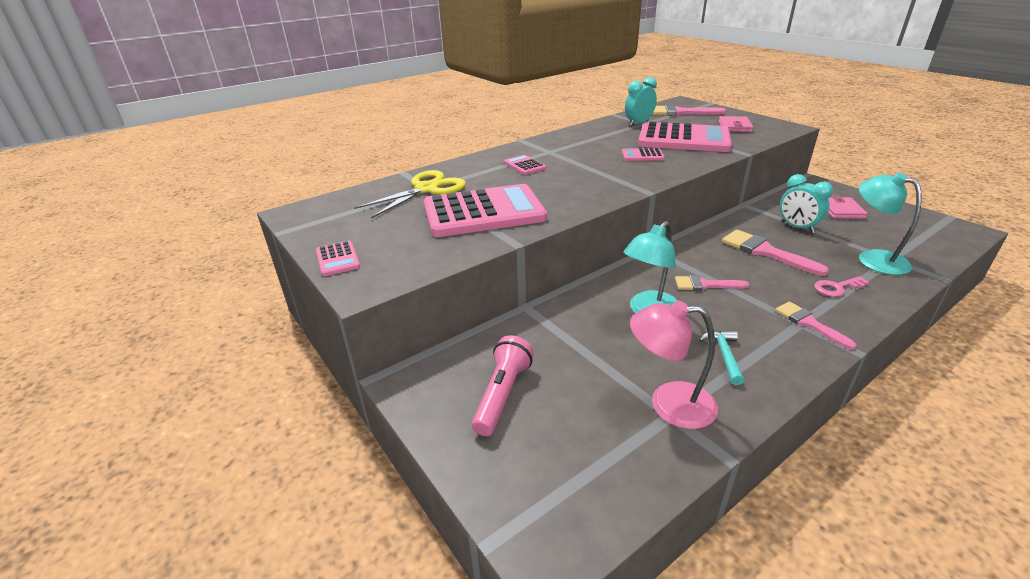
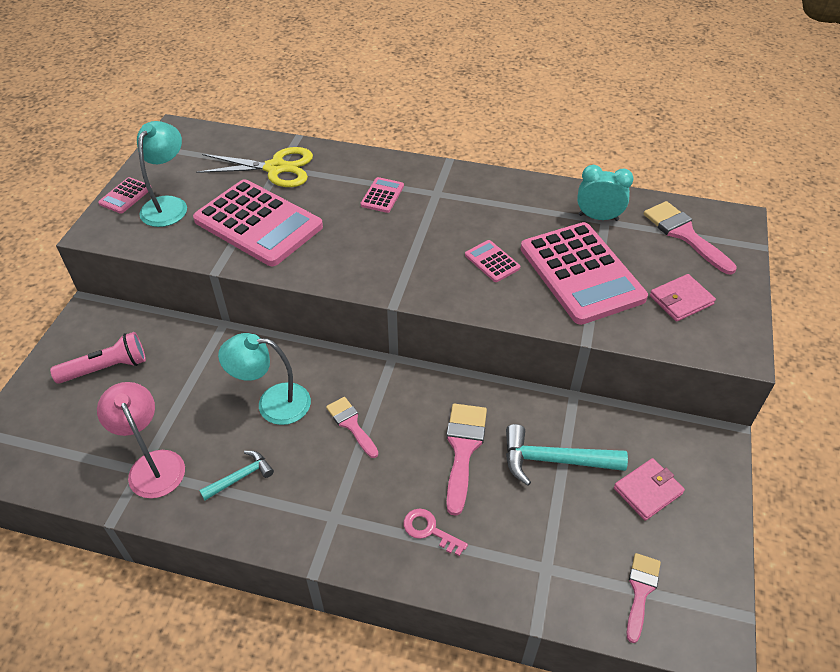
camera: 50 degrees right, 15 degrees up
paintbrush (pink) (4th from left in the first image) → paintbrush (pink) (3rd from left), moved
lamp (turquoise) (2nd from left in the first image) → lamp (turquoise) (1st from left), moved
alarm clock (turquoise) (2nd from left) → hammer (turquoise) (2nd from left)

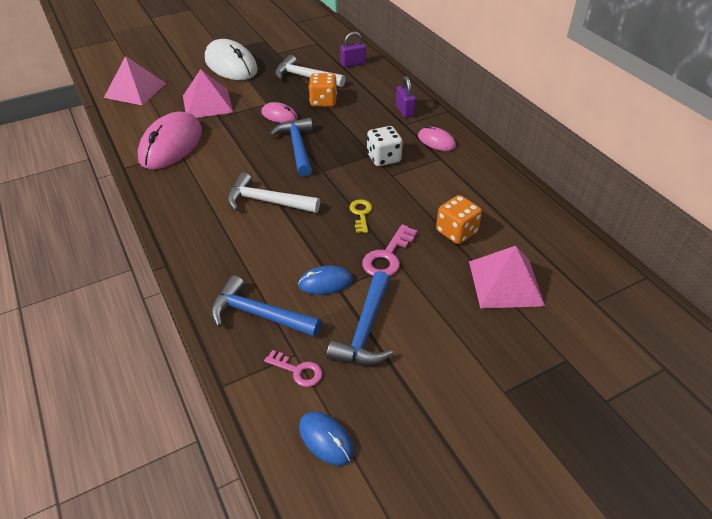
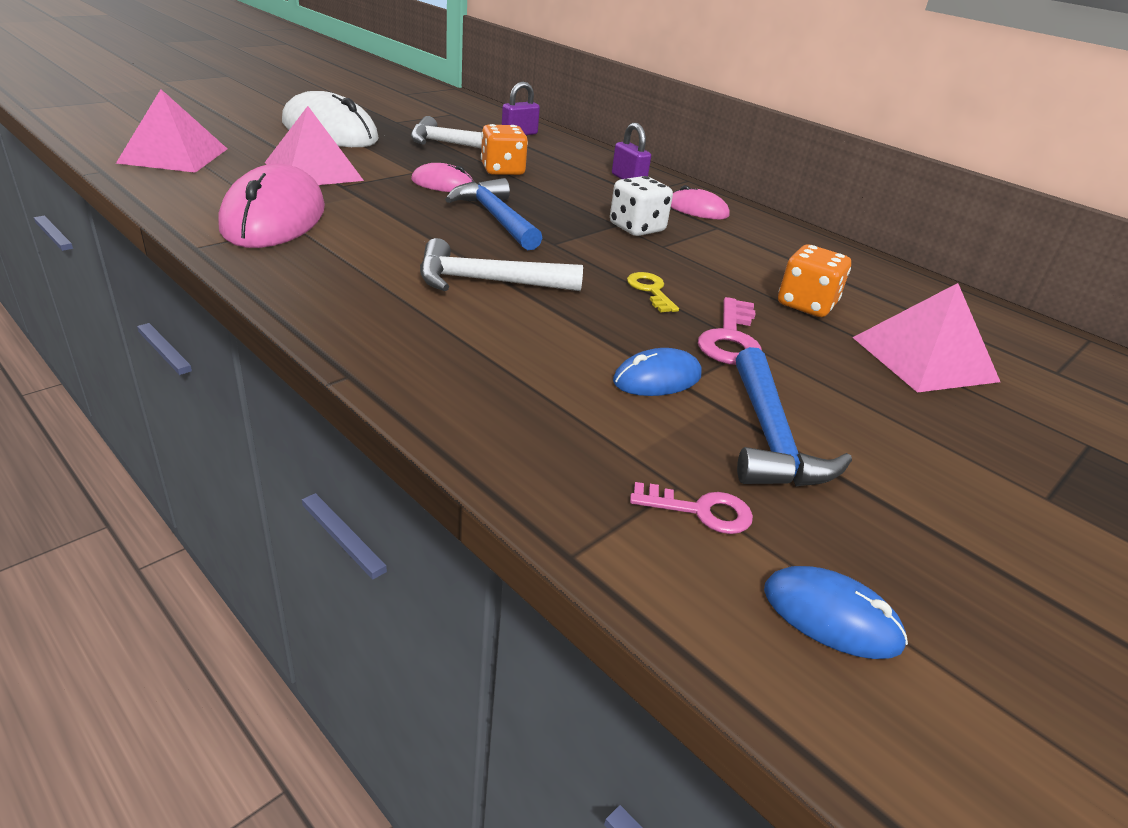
camera: 20 degrees left, 10 degrees down
hammer (blue) (1st from left) → -

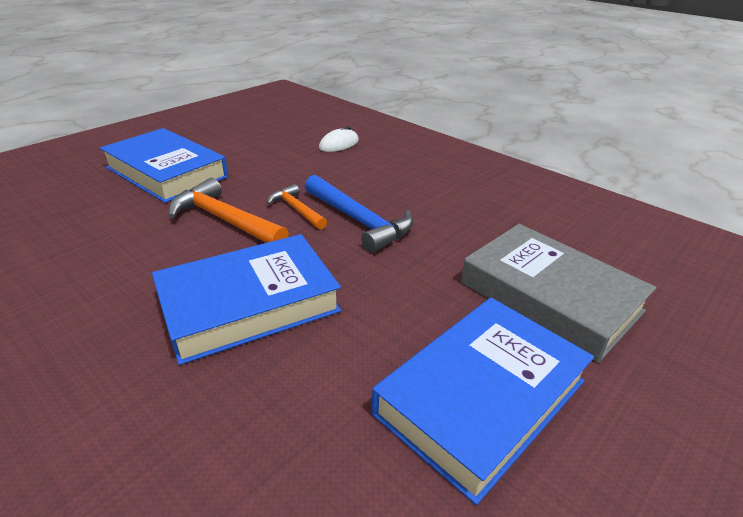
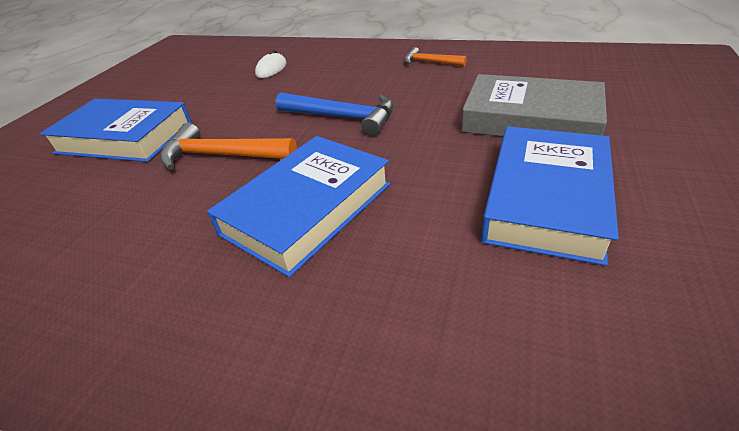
camera: 20 degrees left, 5 degrees up
hammer (orange) (2nd from left), moved

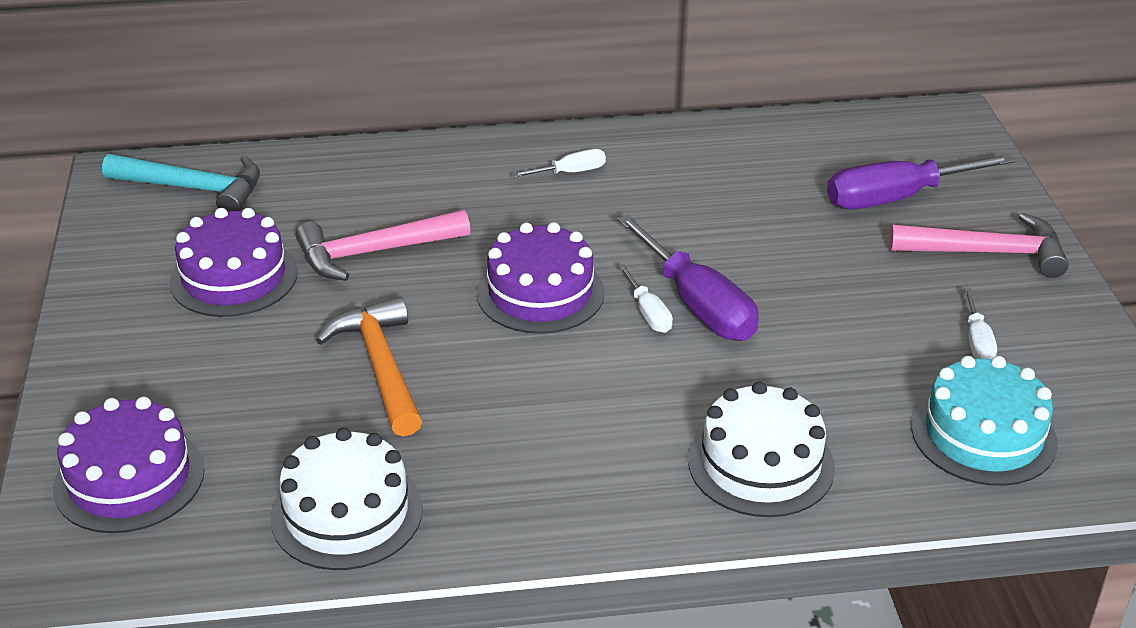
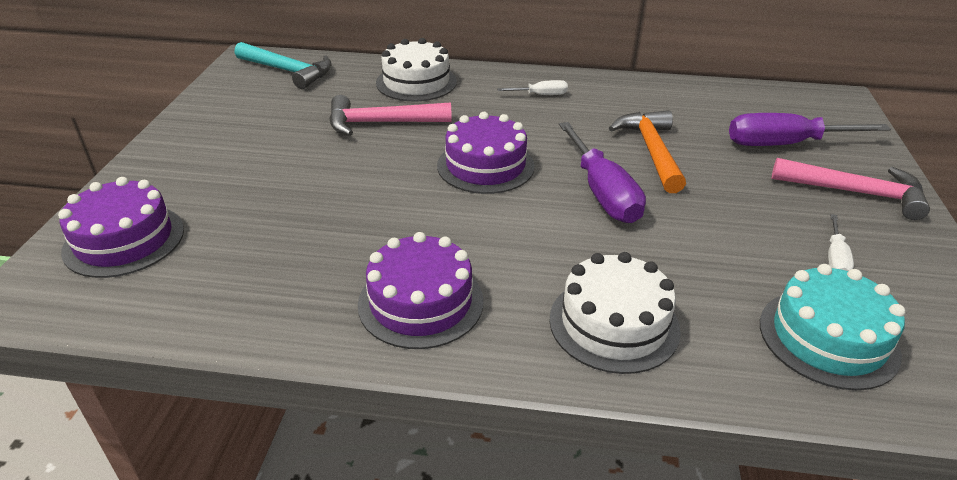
camera: 15 degrees right, 0 degrees up
screwdriver (pure white) (2nd from left) → -
layer cake (royal purple) (2nd from left), moved
layer cake (pure white) (1st from left), moved
hammer (orange), moved

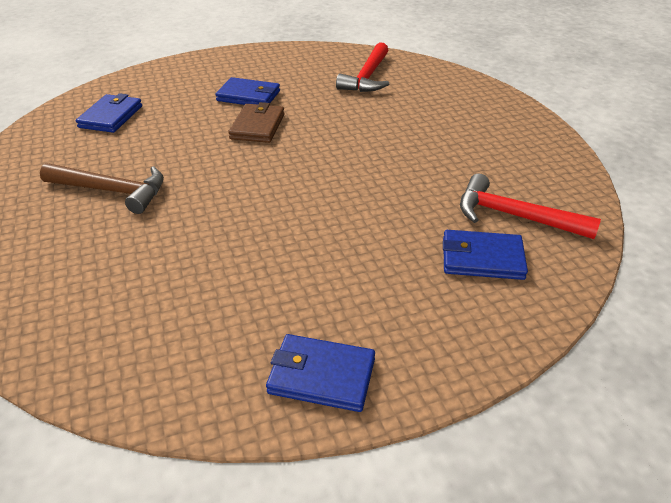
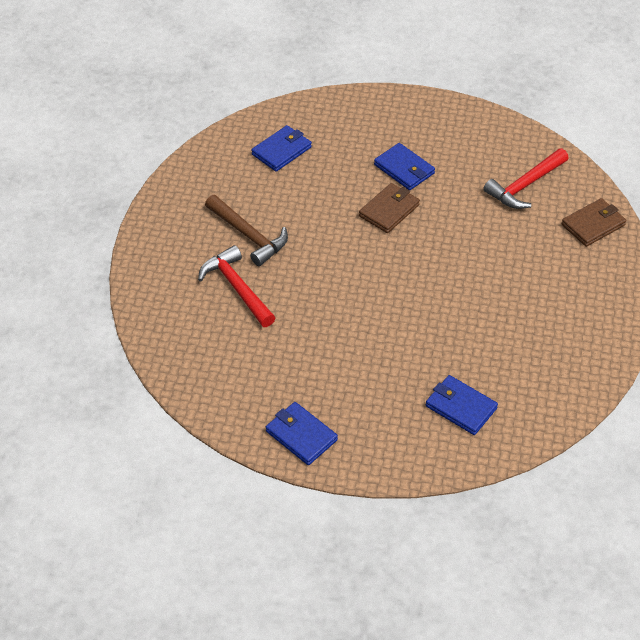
camera: 30 degrees right, 10 degrees up
- → billfold (russet) (2nd from left)
hammer (red) (2nd from left in the first image) → hammer (red) (1st from left), moved

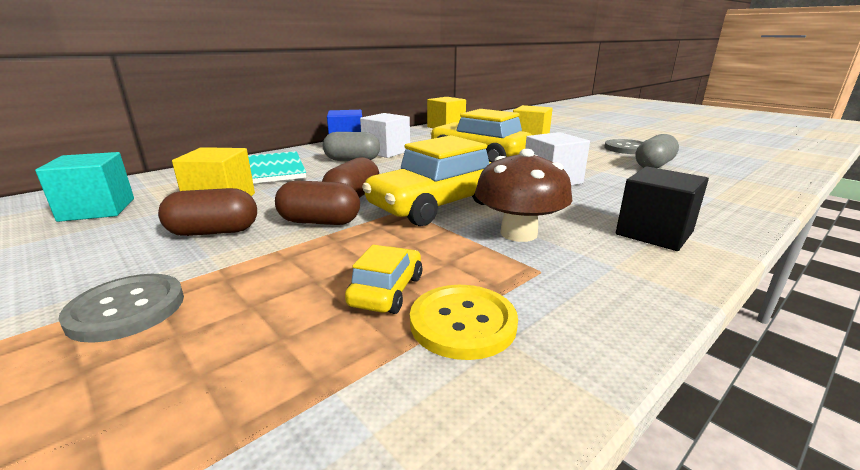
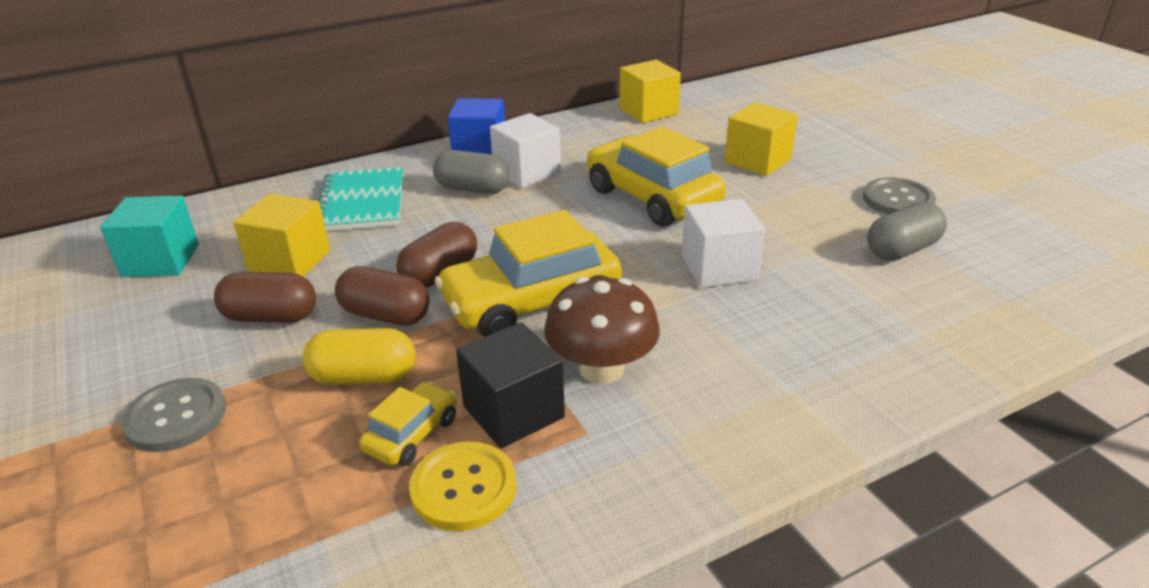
camera: 15 degrees right, 10 degrees up
- → pill shape (golden)
solid cube (jet-black), moved

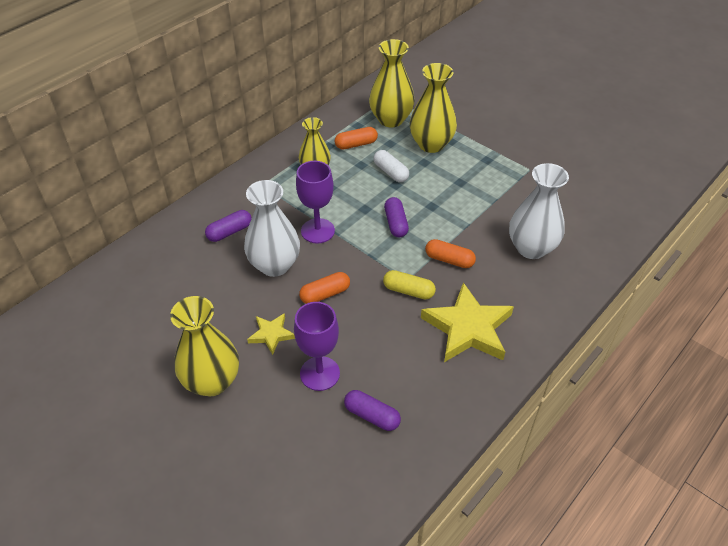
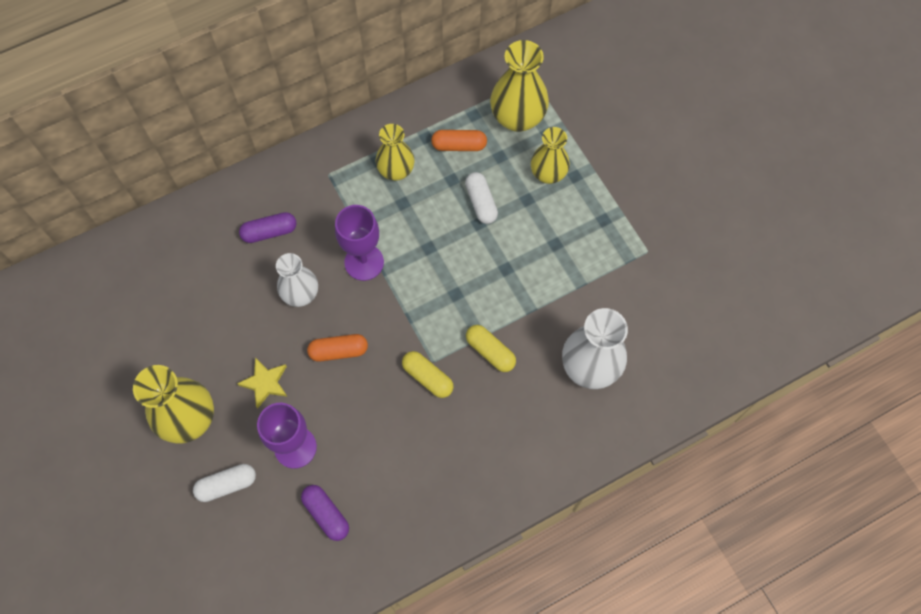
camera: 20 degrees right, 20 degrees up
pill shape (royal purple) (3rd from left) → -
star (golden) (2nd from left) → -
- → pill shape (pure white) (1st from left)
pill shape (orange) (3rd from left) → pill shape (golden) (2nd from left)
vase (pure white) (1st from left), x0.66
vase (golden) (4th from left), x0.66

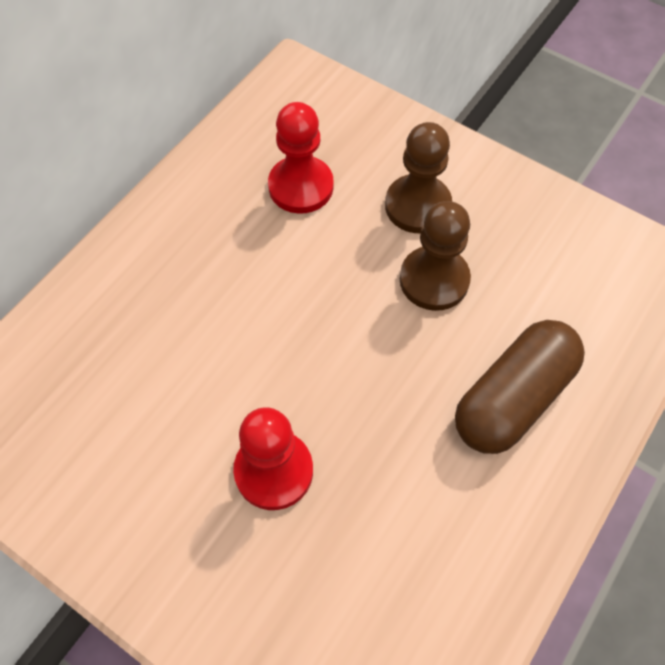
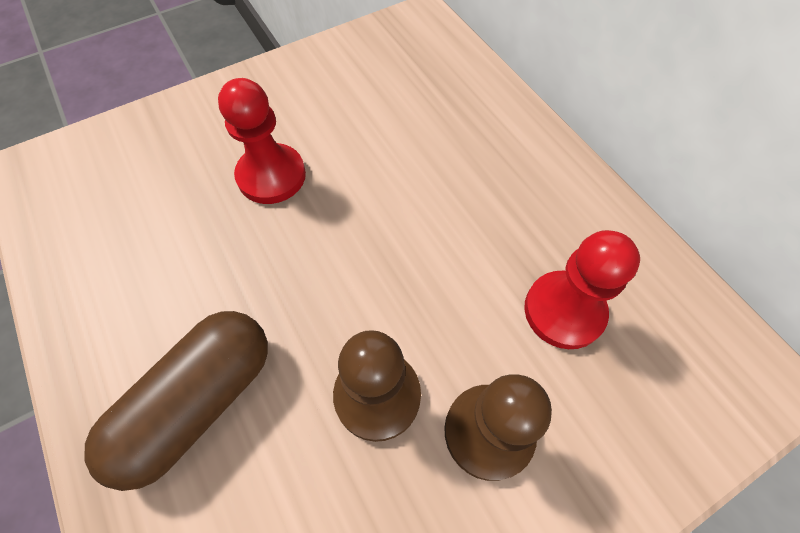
camera: 115 degrees right, 0 degrees up
pill shape (russet), 60 degrees clockwise

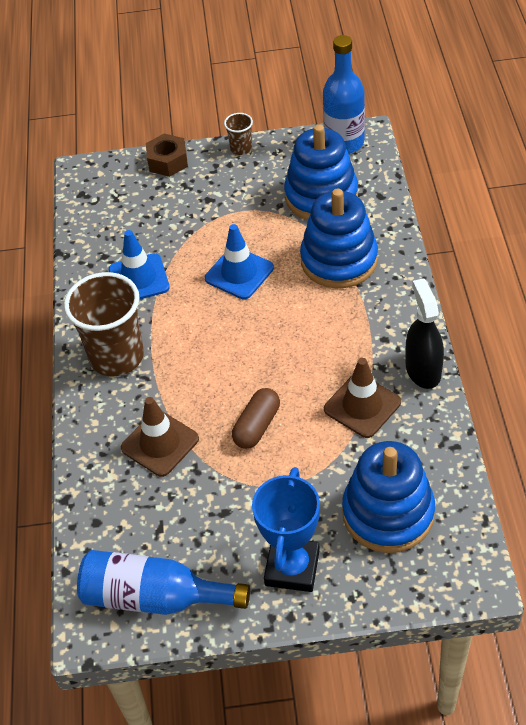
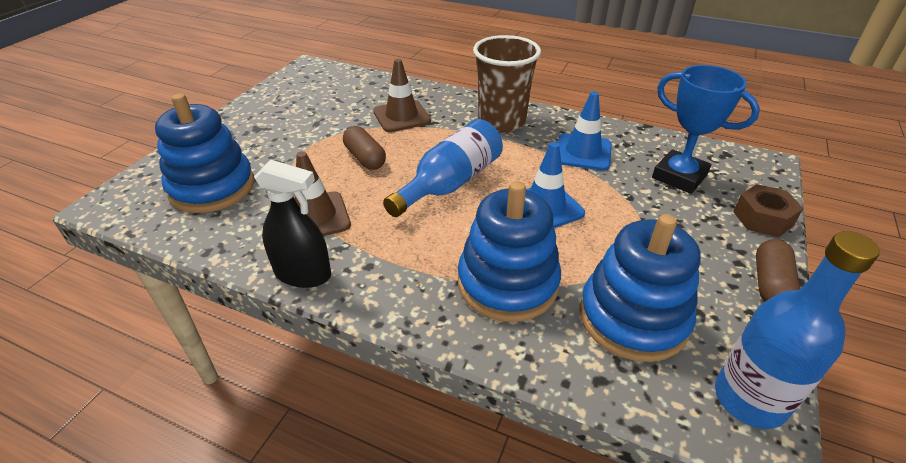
camera: 115 degrees right, 10 degrees down
drink bottle (blue) (1st from left), moved
prize cup (blue), moved
cup (russet) (2nd from left) → pill shape (russet) (2nd from left)

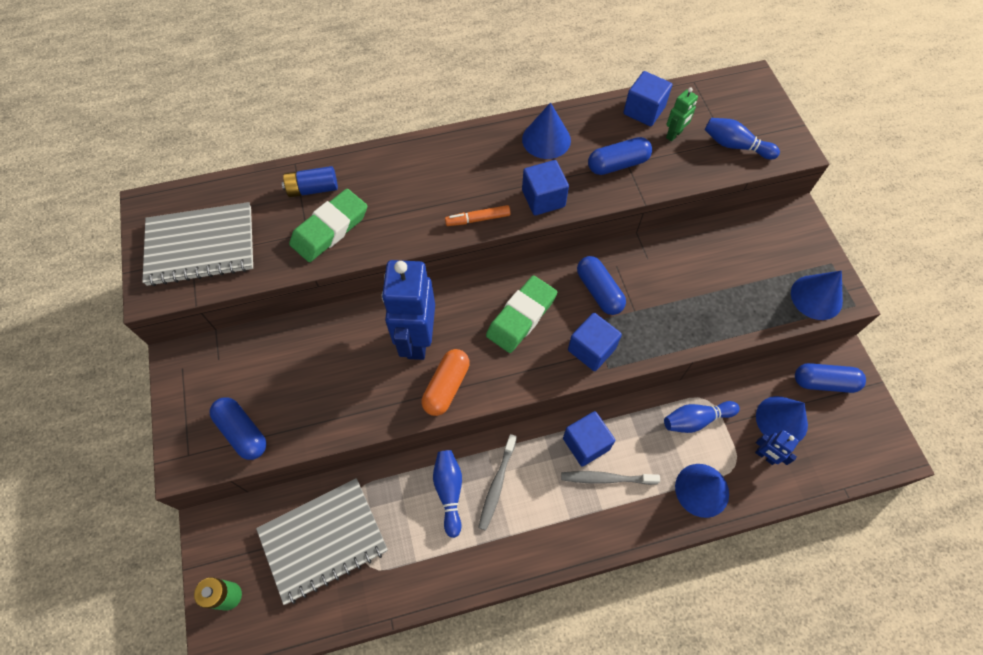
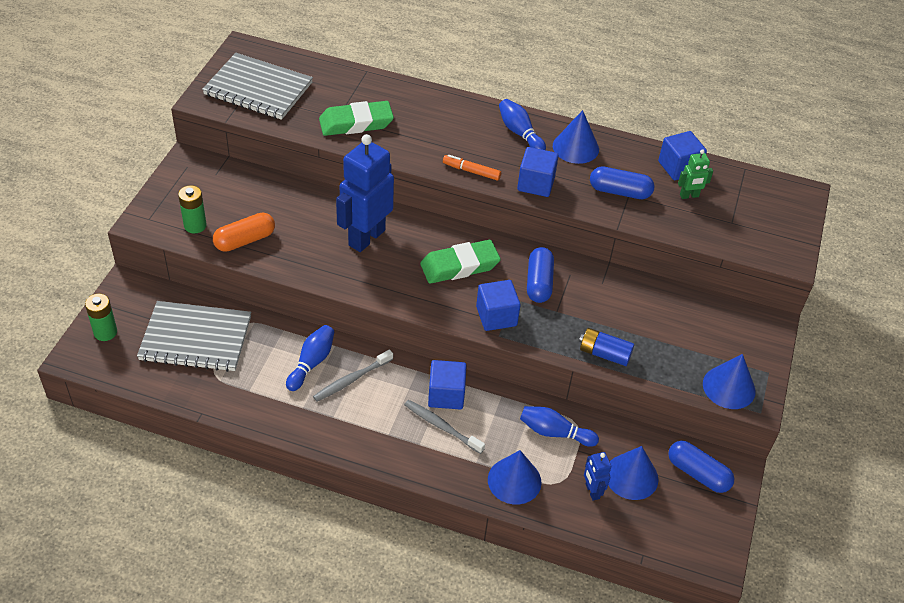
camera: 30 degrees right, 15 degrees down
AA battery (blue), moved
pill shape (orange), moved
tenpin (blue) (3rd from left in the first image) → tenpin (blue) (2nd from left), moved
pill shape (blue) (1st from left) → AA battery (leaf-green) (2nd from left)

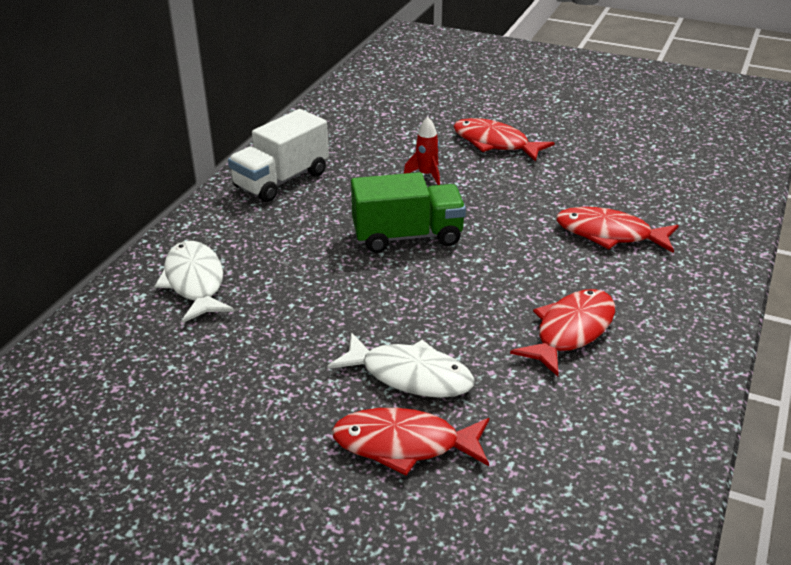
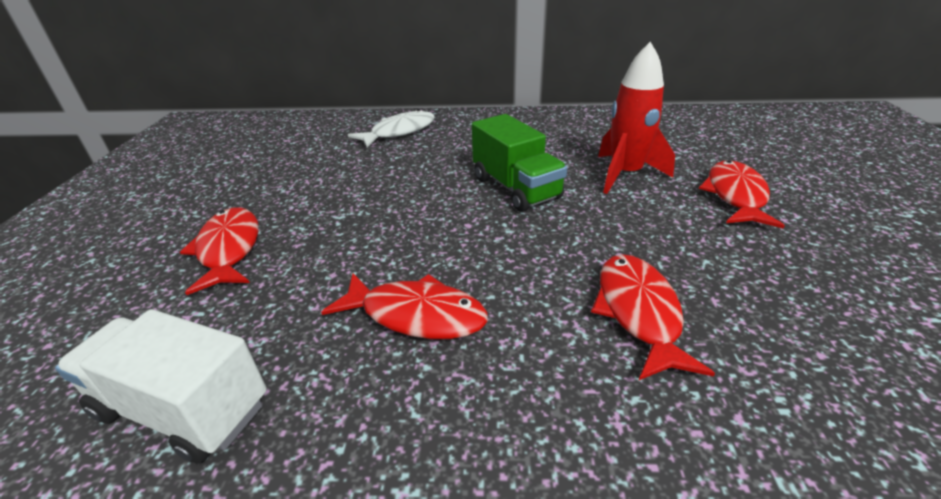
camera: 70 degrees right, 0 degrees up
toy fish (pure white) (2nd from left) → -
truck (pure white), moved
rocket (red), x1.91

